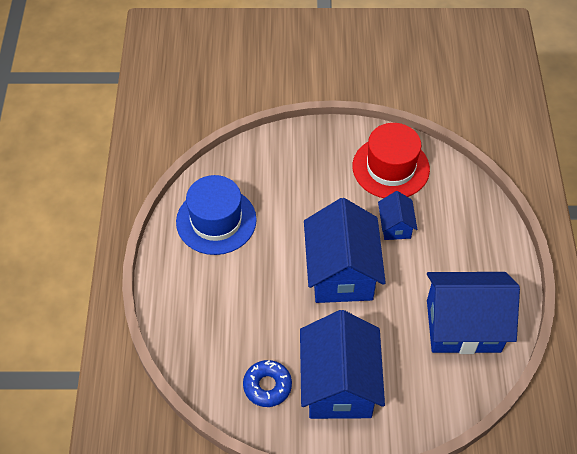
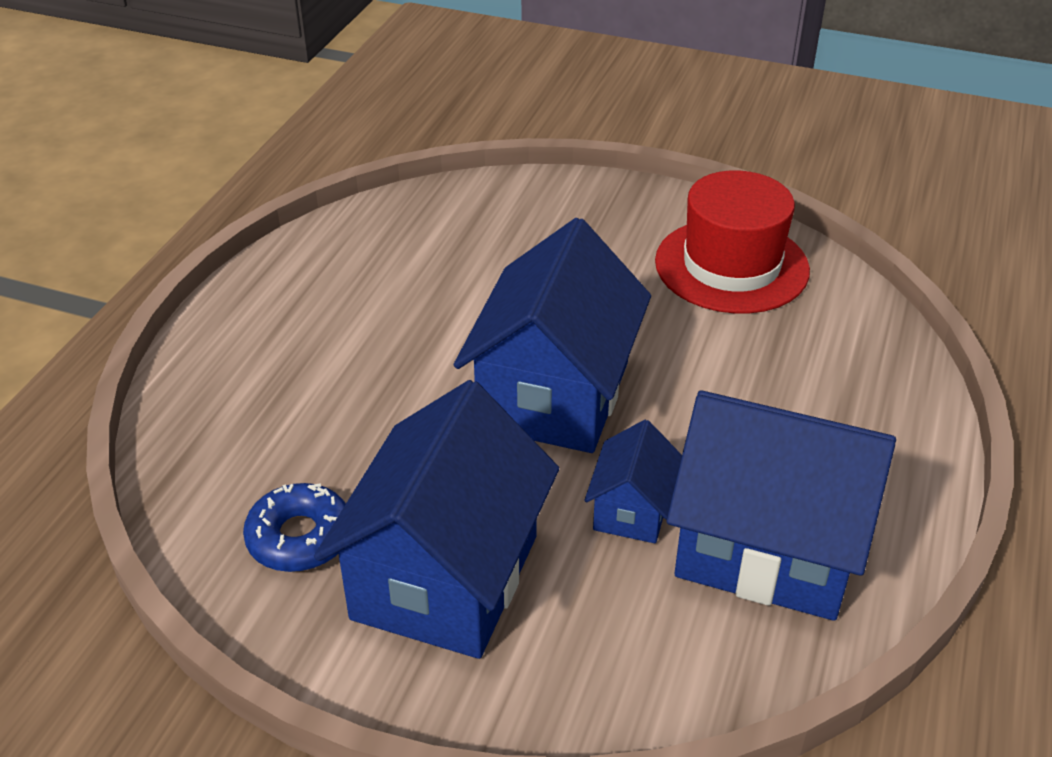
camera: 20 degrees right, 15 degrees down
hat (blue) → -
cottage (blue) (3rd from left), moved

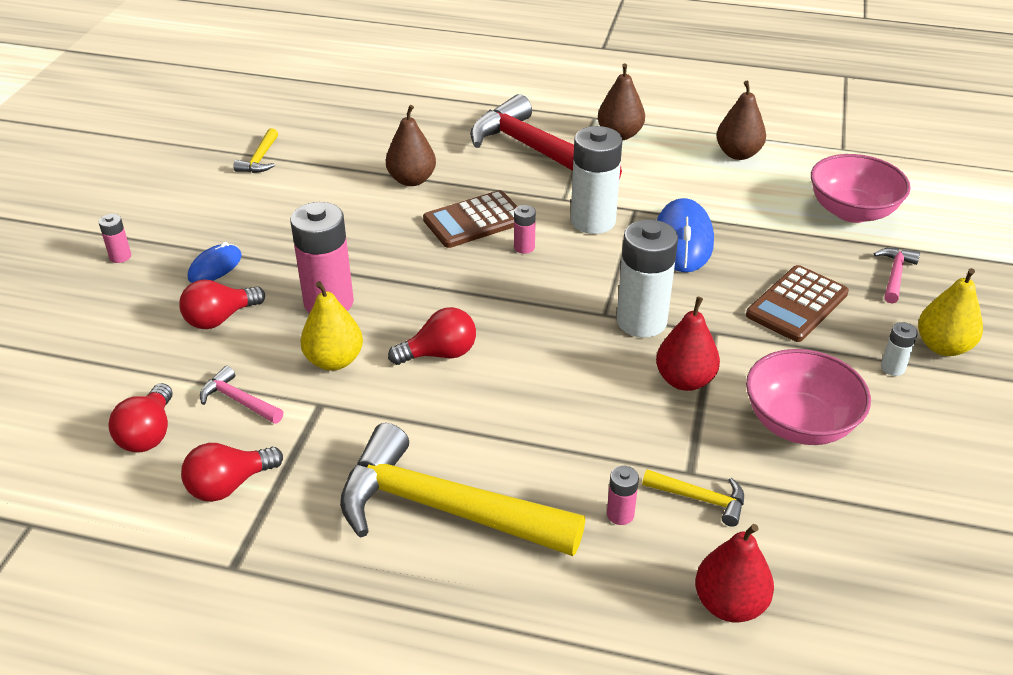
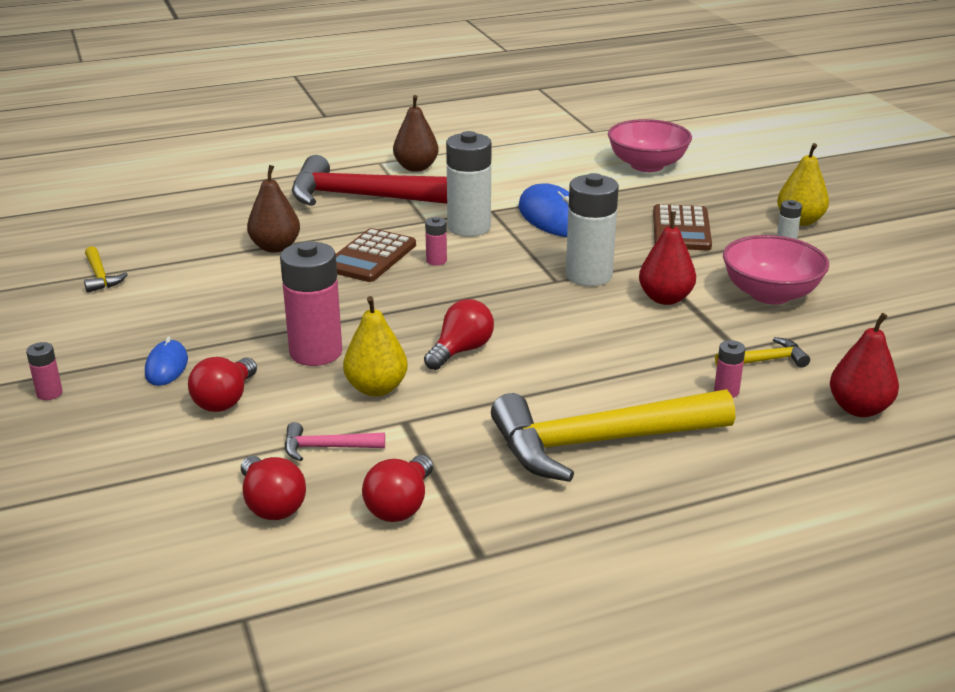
camera: 35 degrees left, 10 degrees down
toy pear (russet) (3rd from left) → -
hammer (pink) (2nd from left) → -

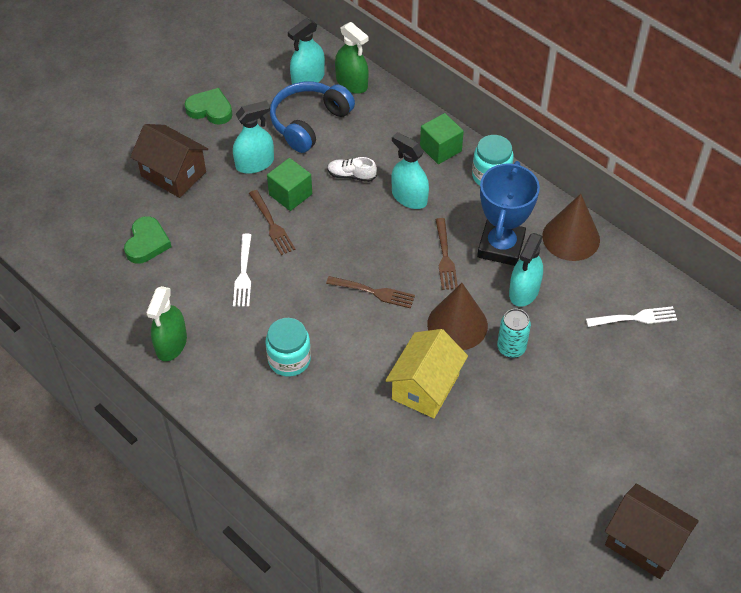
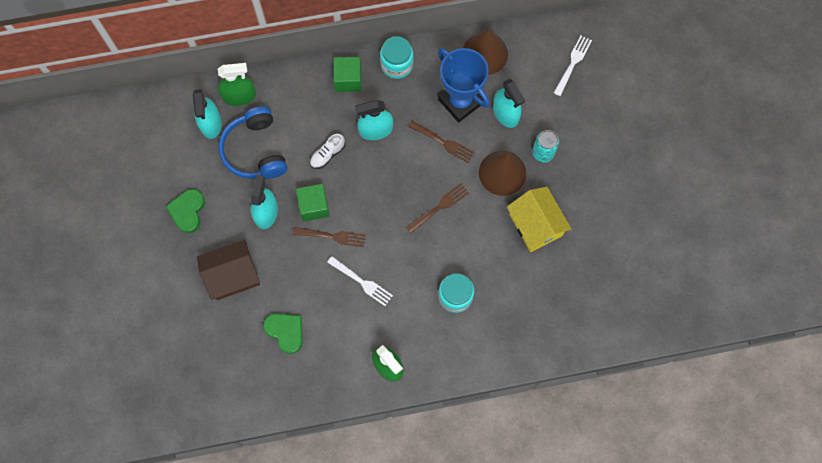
camera: 55 degrees left, 20 degrees up
cottage (russet) (2nd from left) → -
heart shape (leaf-green) (2nd from left in the first image) → heart shape (leaf-green) (1st from left), 45 degrees counterclockwise

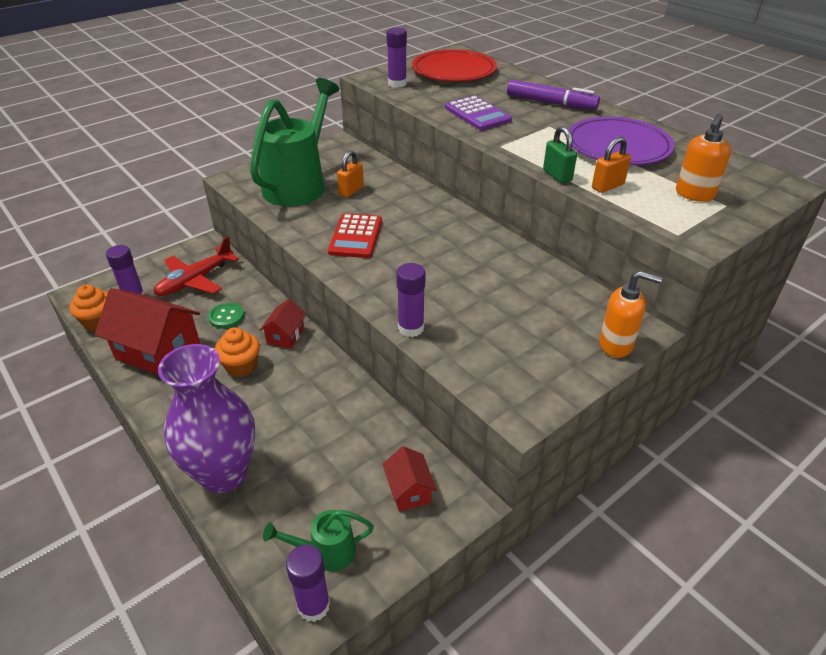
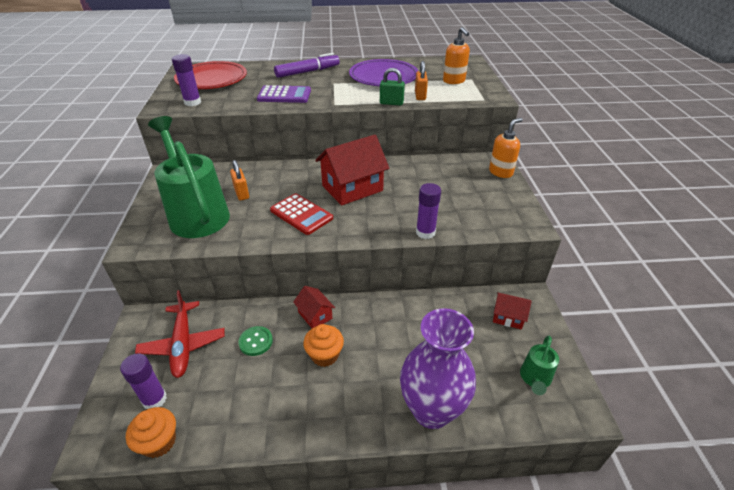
camera: 55 degrees left, 0 degrees up
stick of glue (royal purple) (2nd from left) → -
cottage (red) (1st from left in the first image) → cottage (red) (2nd from left), moved

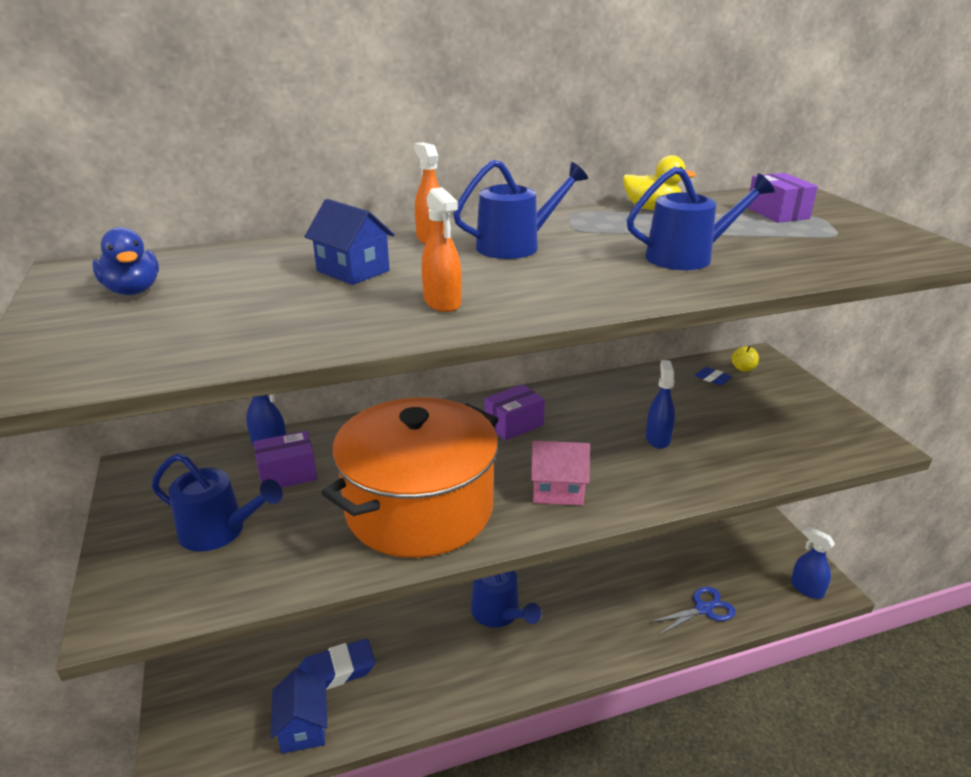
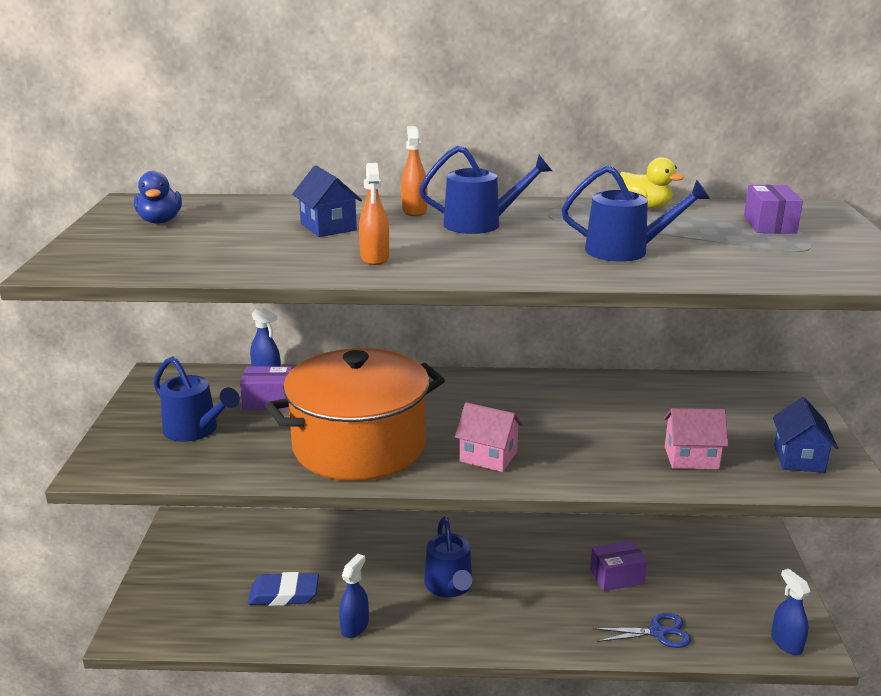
camera: 20 degrees right, 5 degrees down
eraser (blue) (2nd from left) → -
toy apple (golden) → -
- → cottage (pink) (2nd from left)
cottage (blue) (1st from left in the first image) → cottage (blue) (2nd from left), moved
parcel (royal purple) (2nd from left), moved
sprayer (blue) (2nd from left), moved

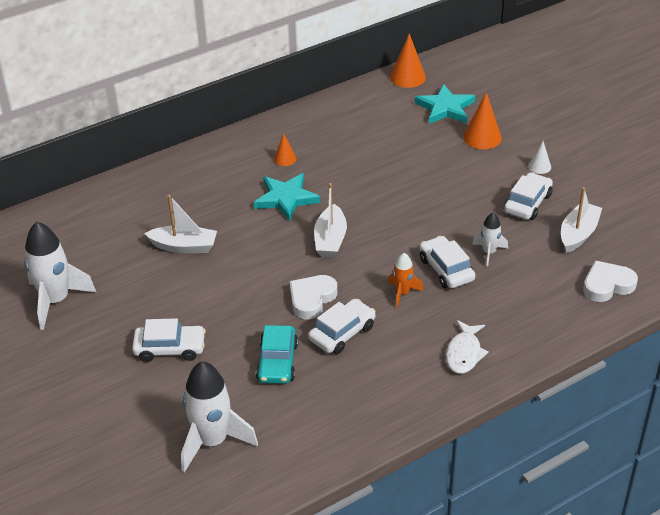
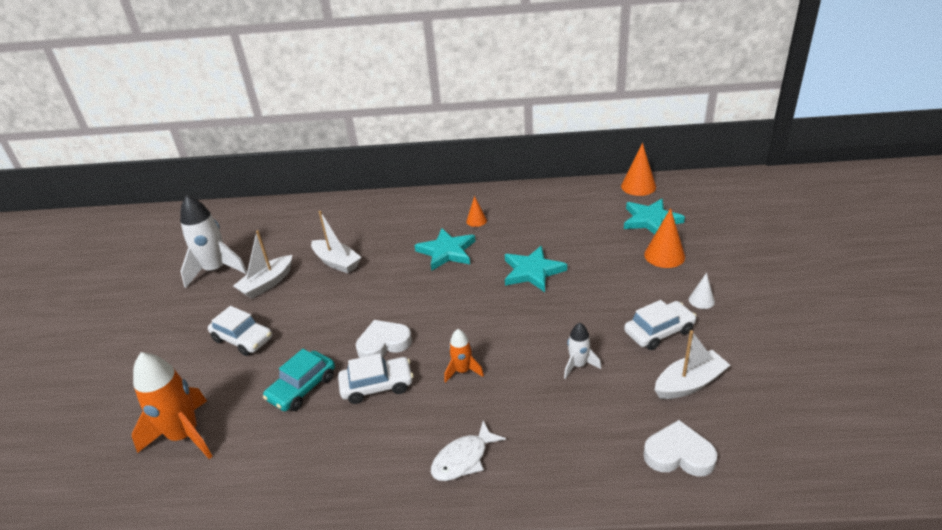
camera: 35 degrees right, 5 degrees down
car (pure white) (3rd from left) → -
- → star (turquoise) (2nd from left)
toy boat (pure white) (2nd from left in the first image) → toy boat (pure white) (1st from left), moved
rocket (pure white) (2nd from left) → rocket (orange) (1st from left)

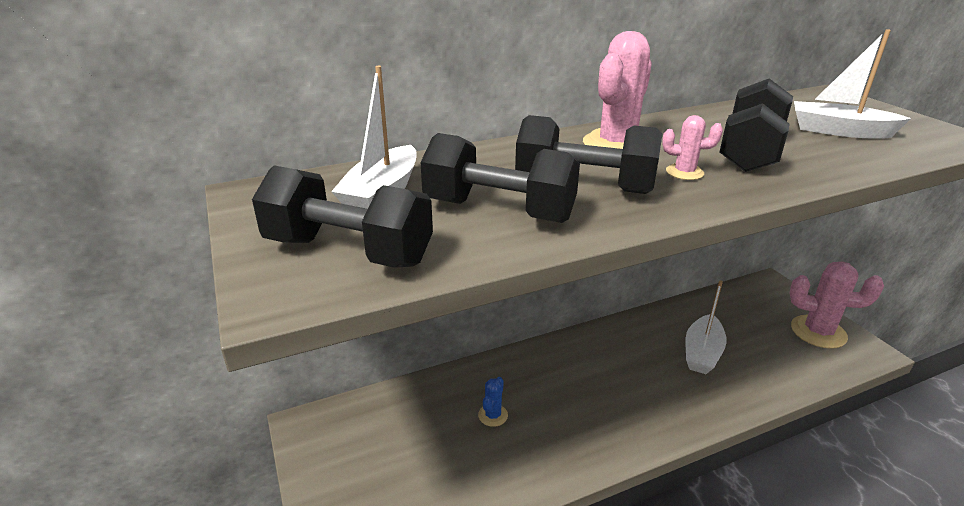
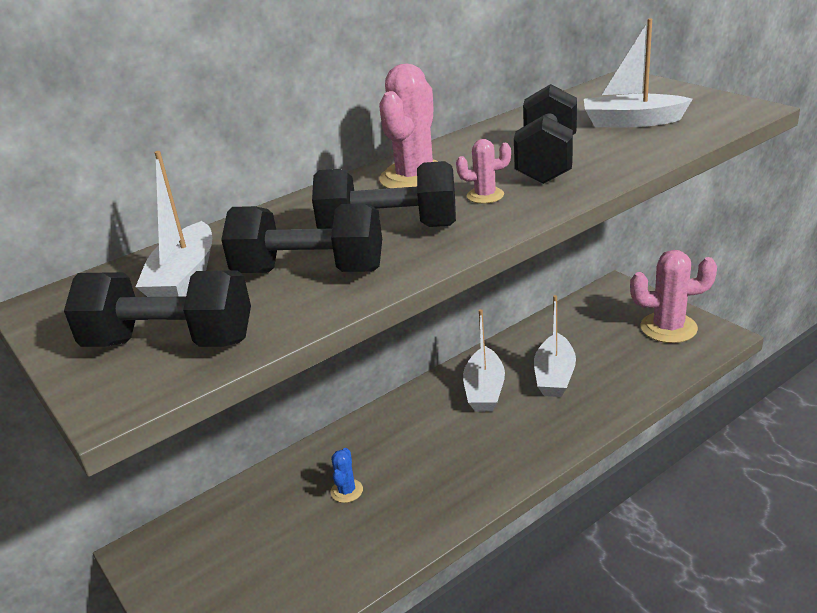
camera: 10 degrees left, 0 degrees up
- → toy boat (pure white) (2nd from left)

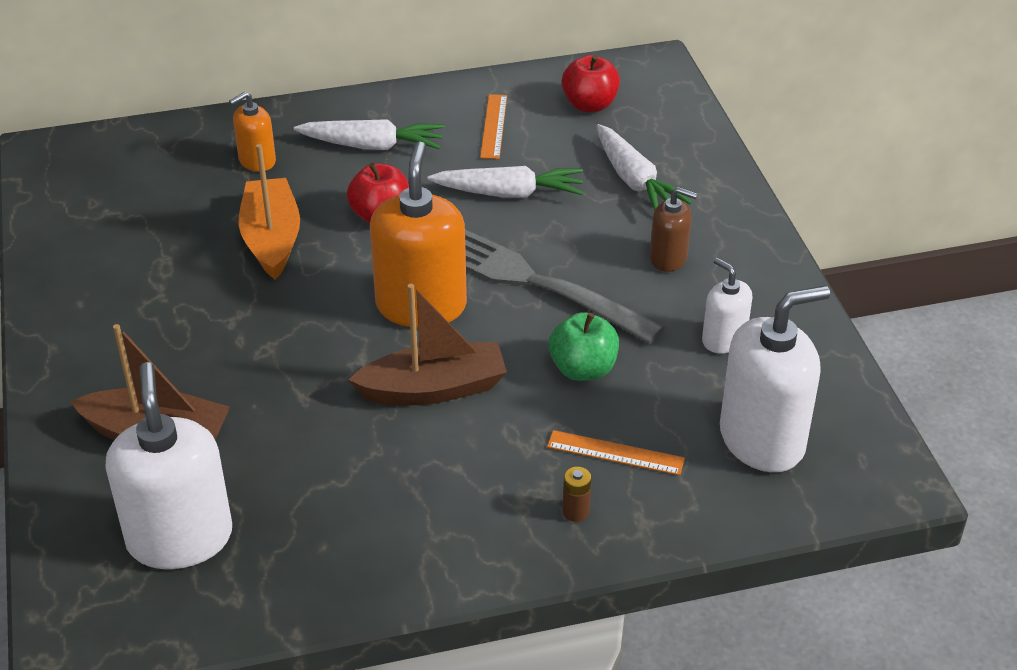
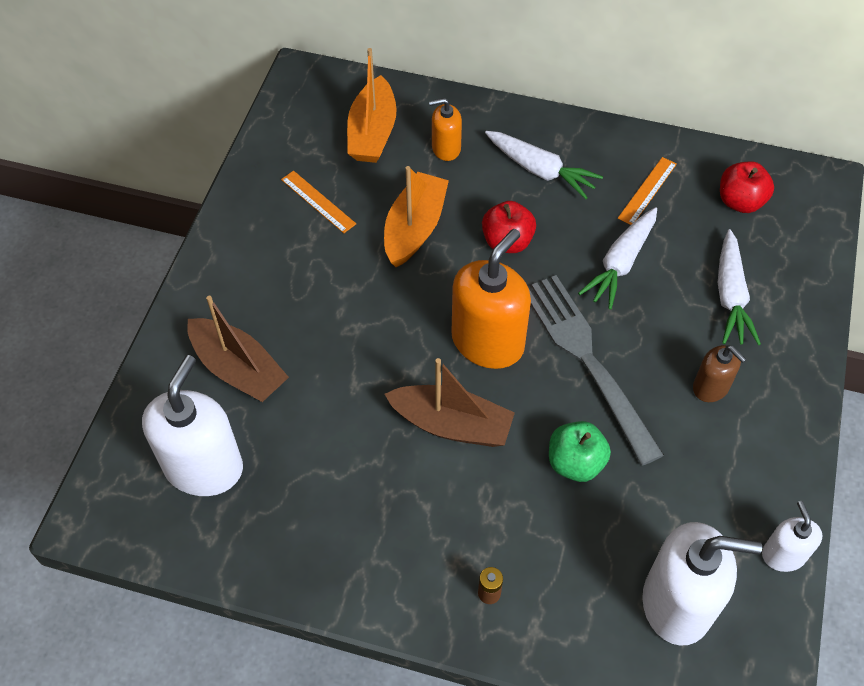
camera: 30 degrees right, 15 degrees up
- → toy boat (orange) (1st from left)
ruler (orange) (2nd from left in the first image) → ruler (orange) (1st from left), moved
soap pump (pure white) (2nd from left in the first image) → soap pump (pure white) (3rd from left), moved
root vegetable (pure white) (2nd from left), 90 degrees clockwise

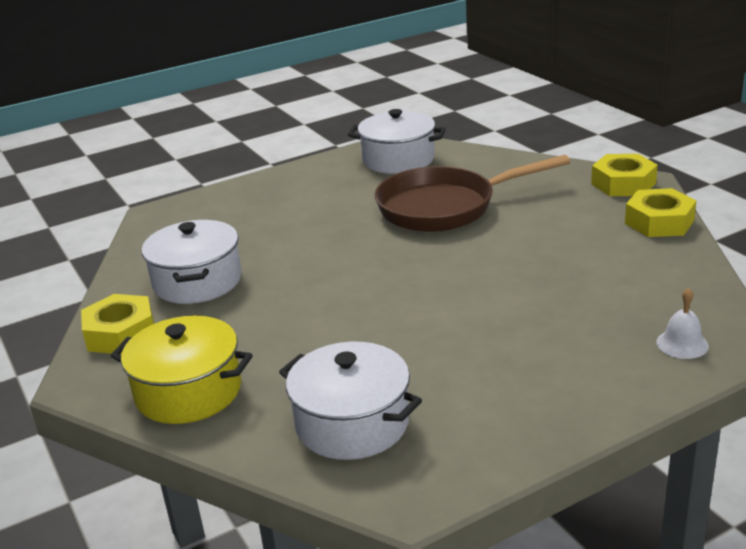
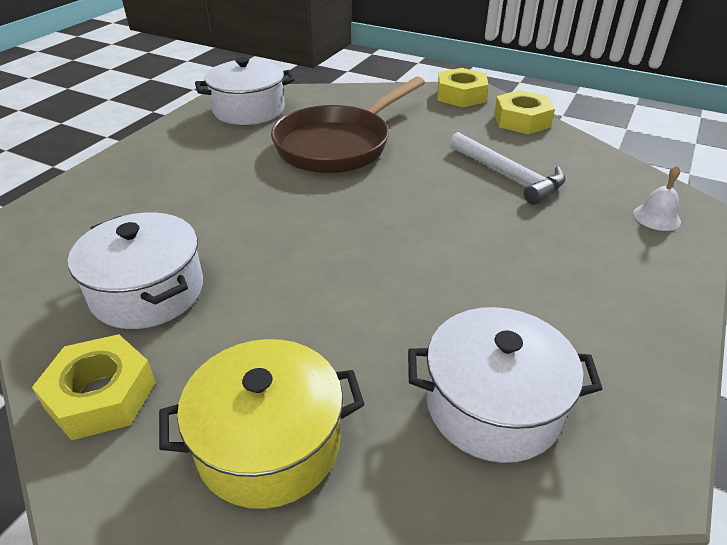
camera: 35 degrees left, 10 degrees up
- → hammer (pure white)

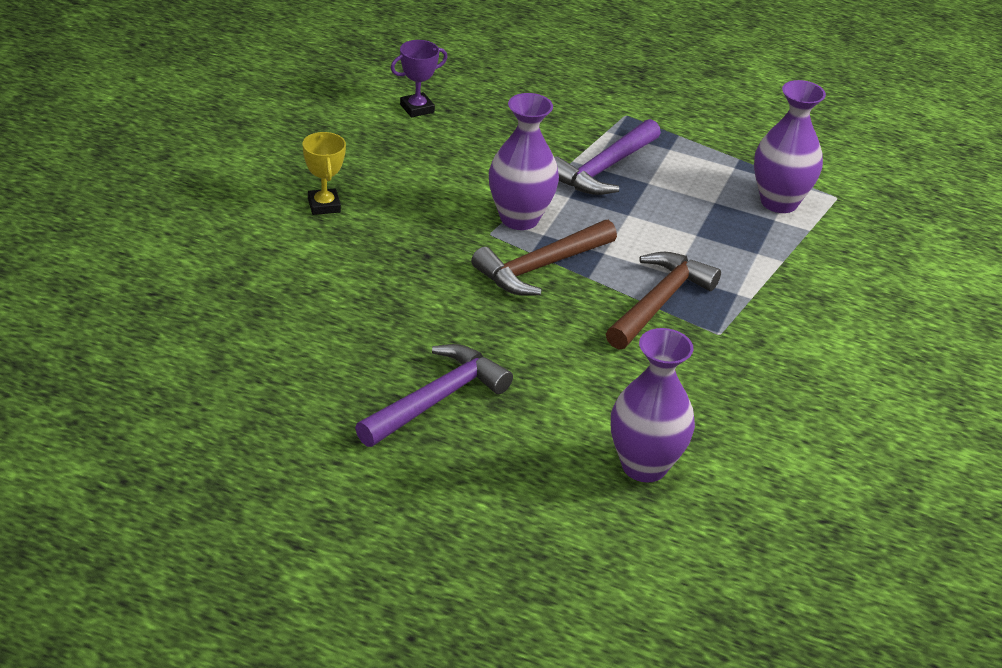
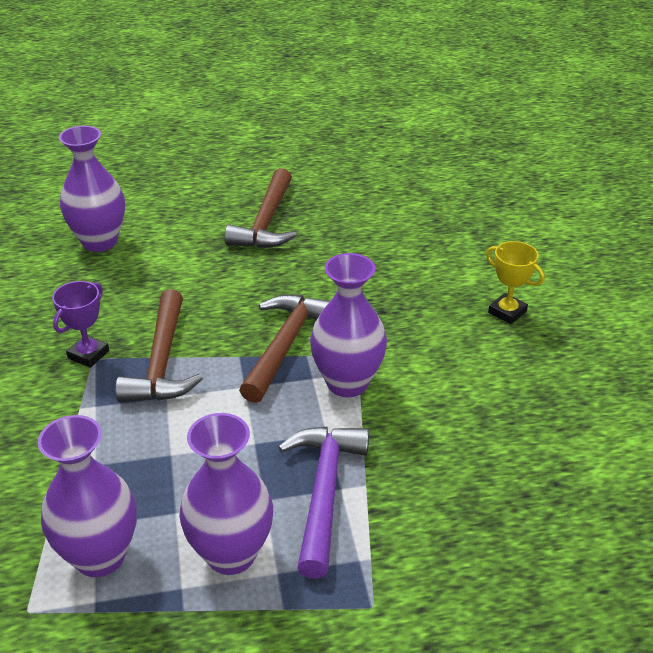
camera: 150 degrees right, 0 degrees up
- → vase (royal purple) (3rd from left)
prize cup (royal purple), moved
hammer (royal purple) (1st from left) → hammer (russet) (2nd from left)

